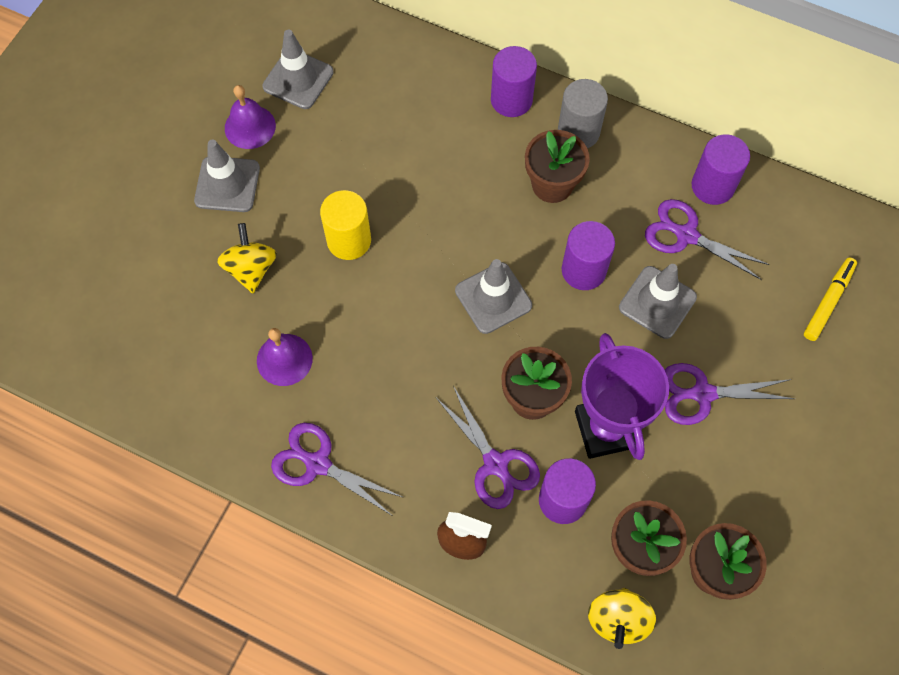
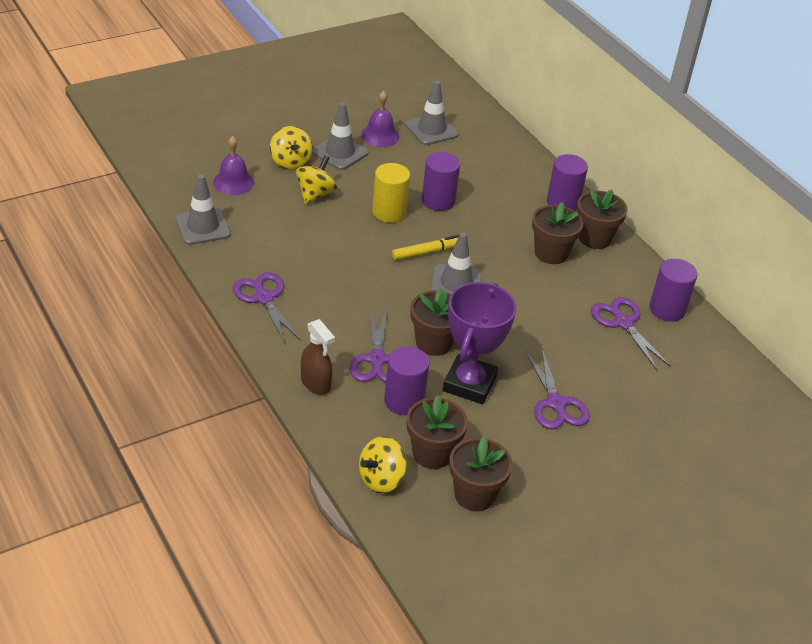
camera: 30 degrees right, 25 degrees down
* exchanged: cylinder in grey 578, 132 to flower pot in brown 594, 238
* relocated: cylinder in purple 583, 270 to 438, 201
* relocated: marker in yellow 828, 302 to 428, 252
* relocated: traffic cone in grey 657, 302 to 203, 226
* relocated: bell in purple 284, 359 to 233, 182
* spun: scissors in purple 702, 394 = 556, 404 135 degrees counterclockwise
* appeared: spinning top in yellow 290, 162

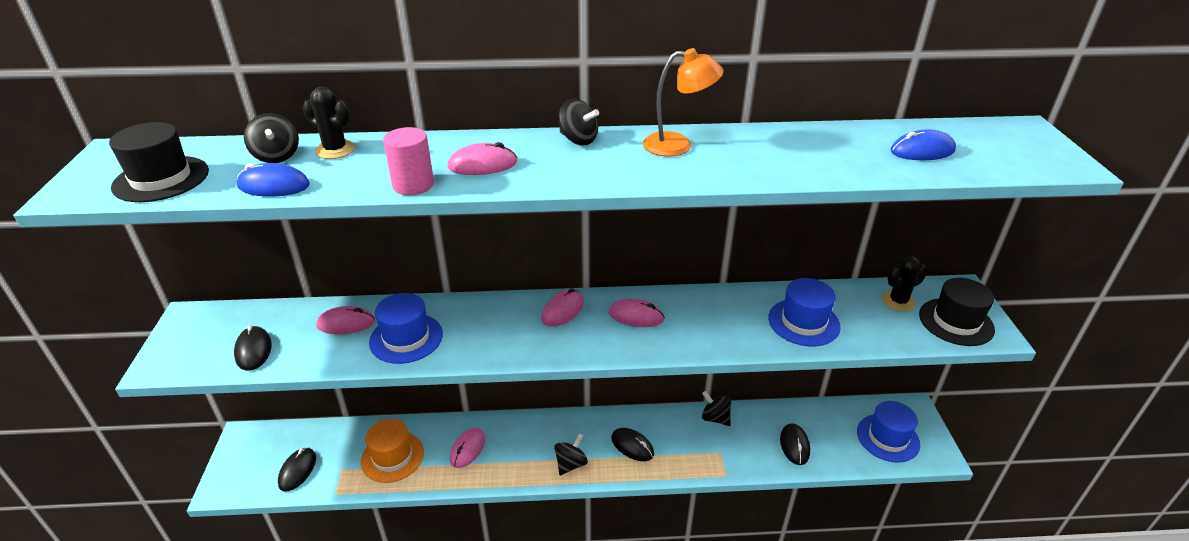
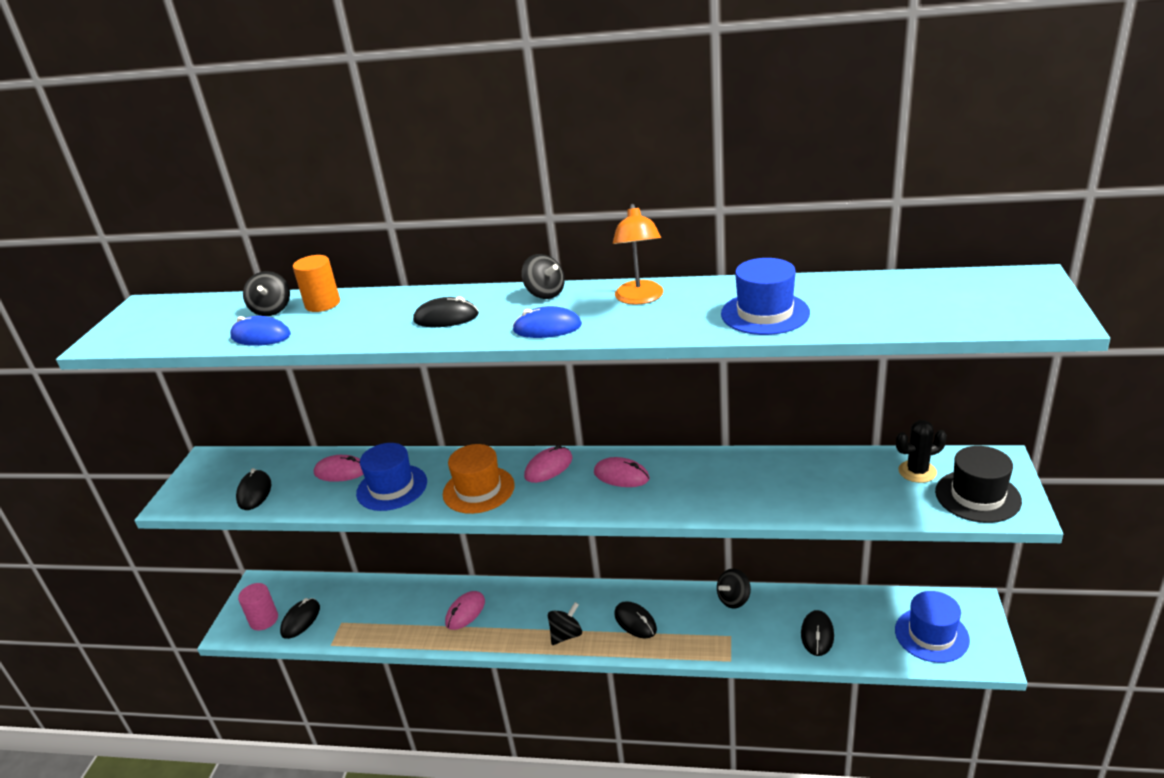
camera: 15 degrees right, 5 degrees down
* spun: lamp in orange 678, 145 = 640, 298 75 degrees clockwise
* exchanged: cactus in black 335, 150 to cylinder in orange 322, 304
* missing: hat in black 161, 179
* relocated: cylinder in pink 413, 185 to 264, 620
* relocated: mouse in blue 922, 151 to 547, 328
* colour: mouse in pink 482, 165 to mouse in black 446, 318
* relocated: hat in blue 803, 322 to 765, 313
* spun: spinning top in black 715, 418 = 734, 599 90 degrees counterclockwise
* relocated: hat in orange 392, 457 to 478, 490

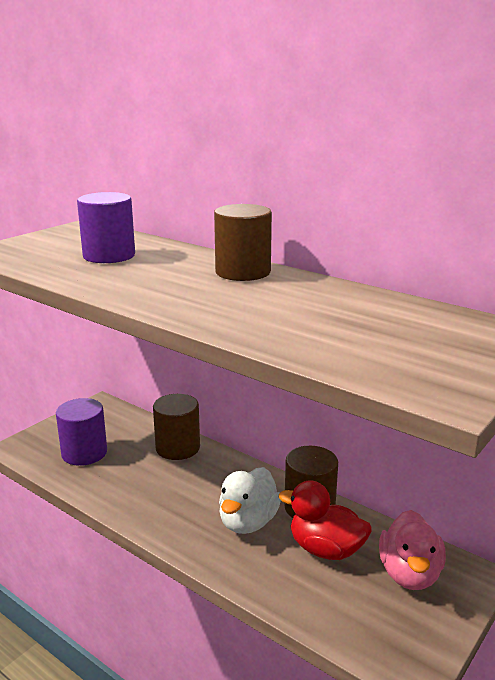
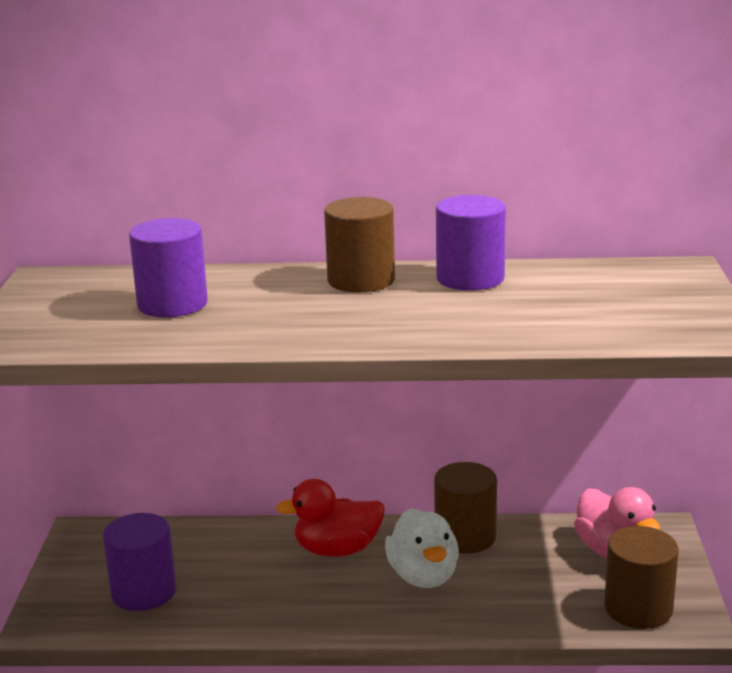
camera: 35 degrees left, 0 degrees up
* relocated: cylinder in brown 177, 448 to 638, 608
* relocated: duck in red 325, 549 to 337, 550
* appeared: cylinder in purple 470, 278

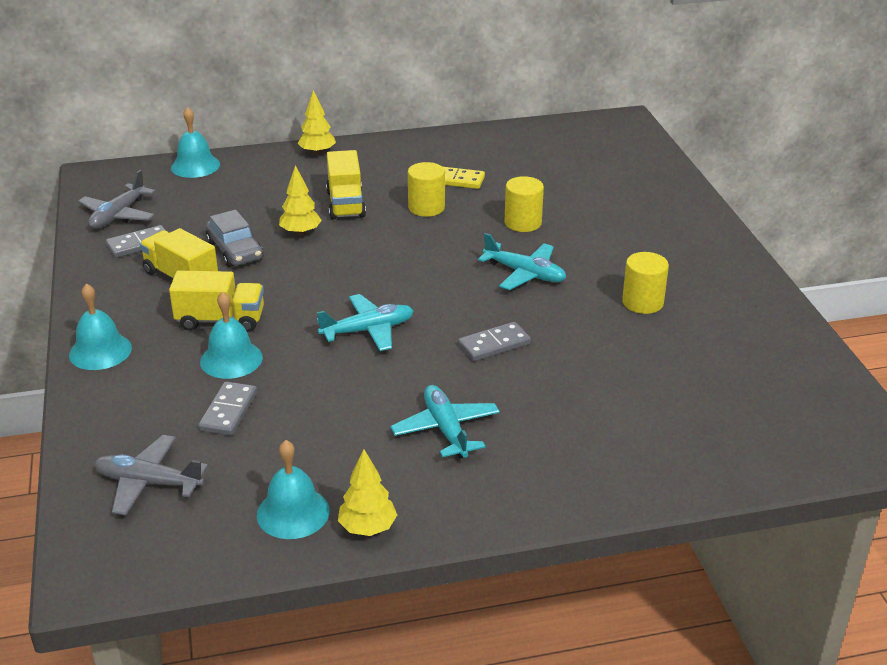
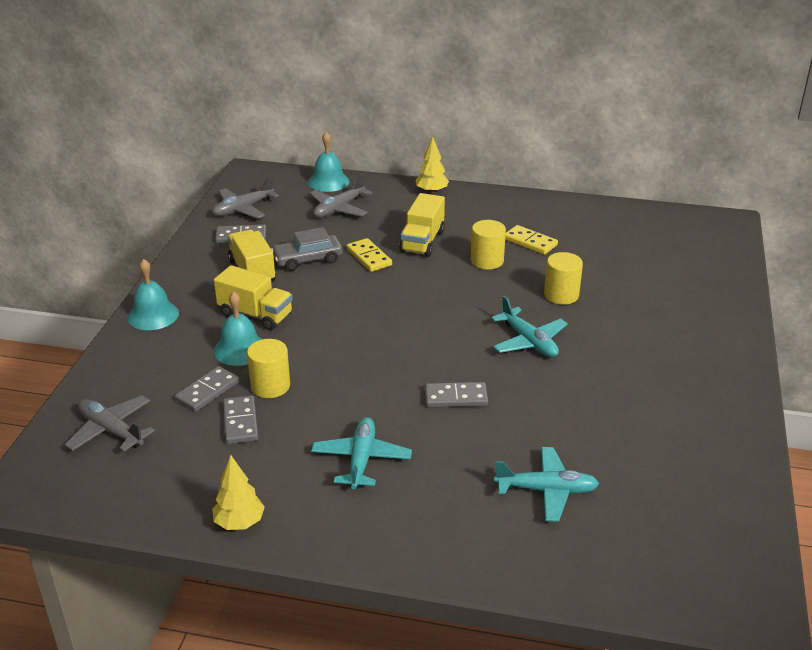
camera: 25 degrees right, 0 degrees up
* exchanged: tree in yellow 301, 233 to domino in yellow 369, 257
* spun: car in grey 235, 250 = 307, 259 75 degrees clockwise
* relocated: cylinder in yellow 642, 302 to 270, 386
* relocated: plane in turquoise 368, 330 to 546, 490
* missing: bell in turquoise 293, 512
* appeared: plane in grey 339, 209
* appeared: domino in grey 240, 422

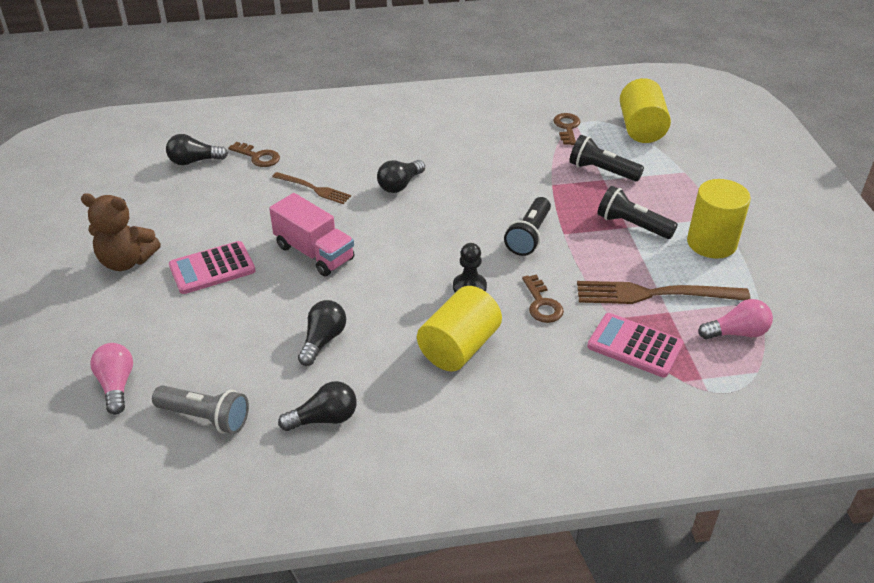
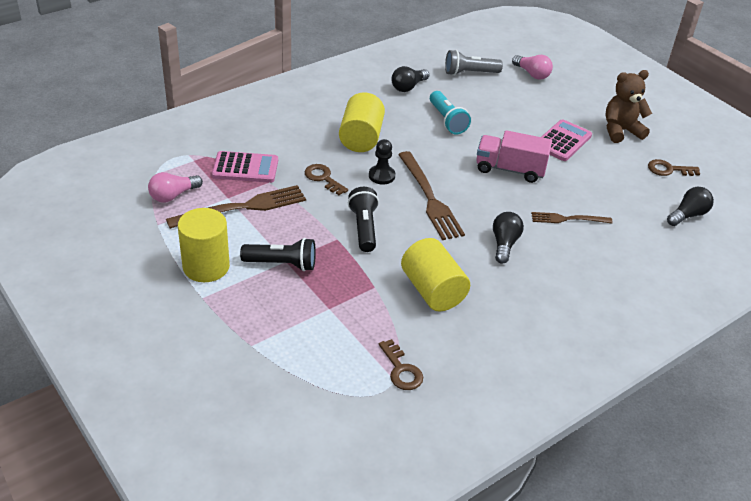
camera: 150 degrees right, 0 degrees up
* relocated: cylinder in yellow 641, 128 to 432, 291
* missing: flashlight in black 602, 171
* relocated: key in brown 258, 157 to 669, 170
* exchanged: light bulb in black 323, 340 to flashlight in turquoise 447, 120
* appeared: fork in brown 430, 198

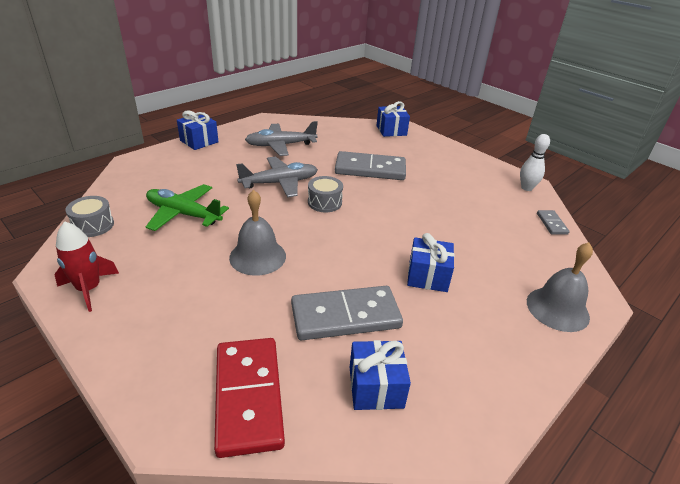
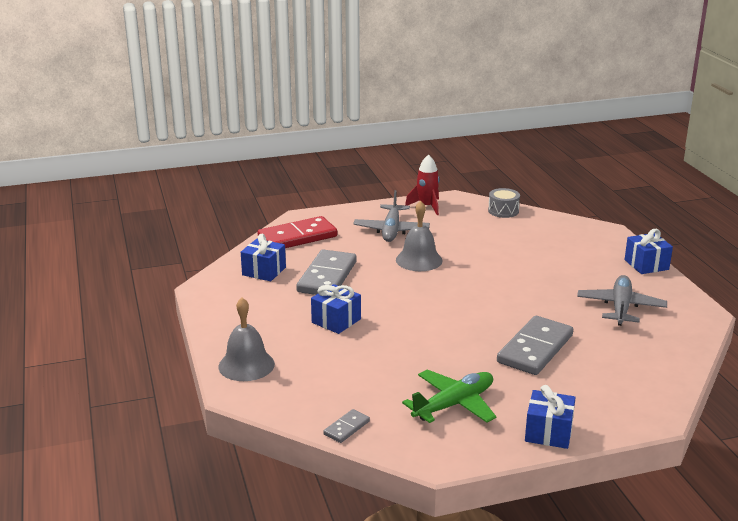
camera: 120 degrees right, 10 degrees down
* relocated: gift in blue 391, 130 to 548, 432
* missing: bowling pin in white 526, 188
* relocated: plane in grey 280, 183 to 391, 230
* missing: drum in grey 324, 202
* relocated: plane in green 183, 214 to 454, 404
* spun: domino in grey 552, 224 = 346, 428 75 degrees counterclockwise
* spun: domino in red 248, 396 = 297, 237 45 degrees counterclockwise

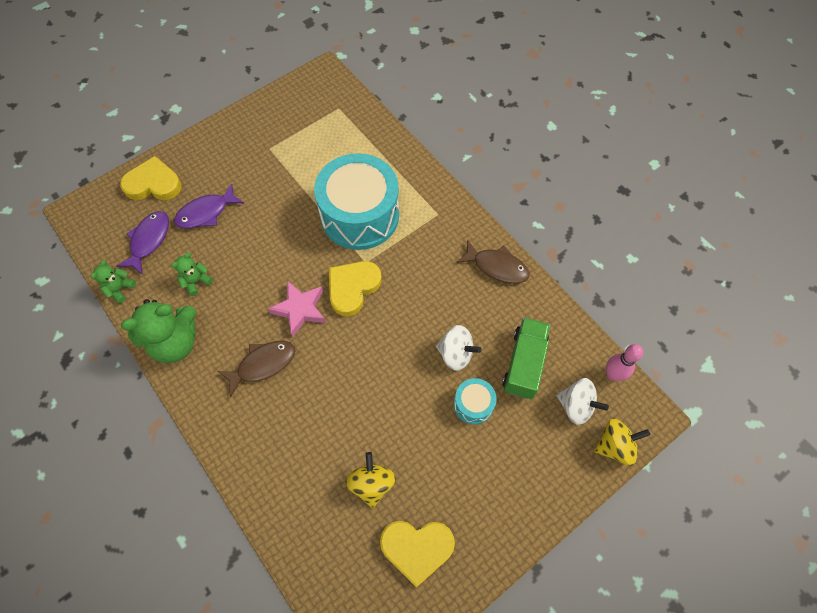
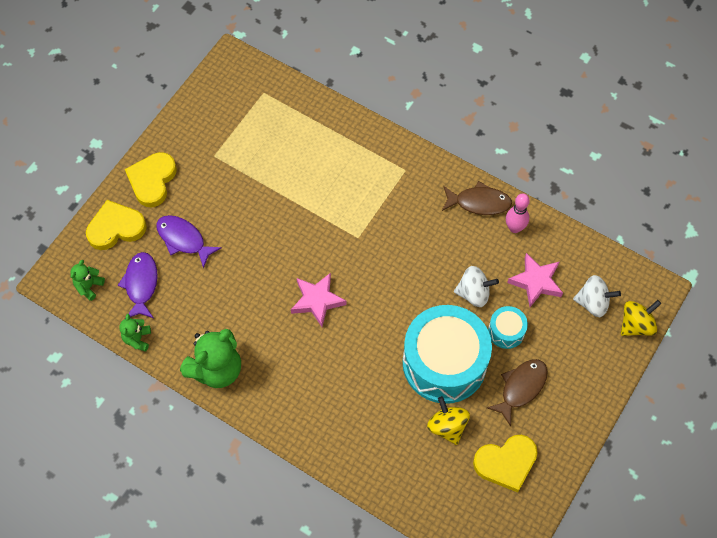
camera: 20 degrees left, 0 degrees up
* relocated: drum in turquoise 360, 215 to 444, 363
* spun: fish in purple 206, 213 = 183, 239 90 degrees clockwise
* relocated: teddy bear in green 196, 281 to 89, 286
* relocated: heart in yellow 352, 288 to 152, 180
* exchanged: truck in green 524, 364 to star in pink 536, 282
* relocated: fish in brown 263, 364 to 521, 388
* relocated: bowling pin in pink 613, 374 to 514, 228

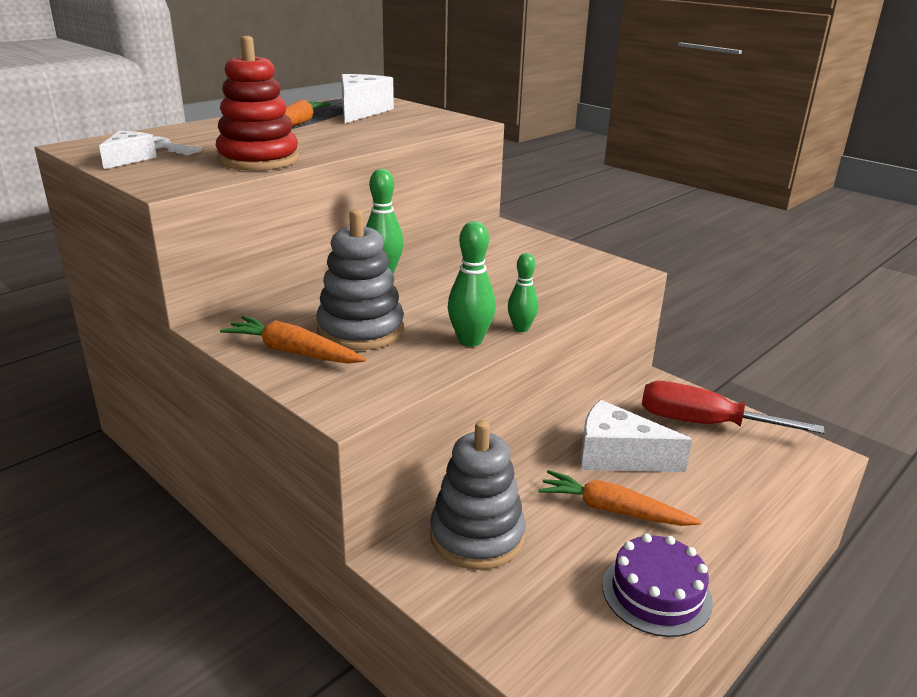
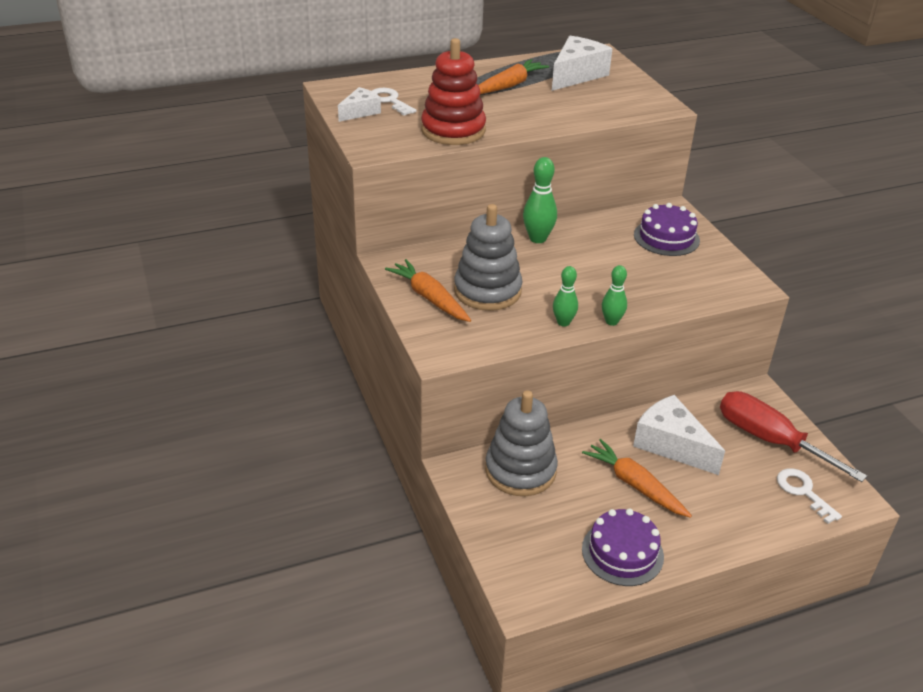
camera: 25 degrees right, 10 degrees up
* size: bowling pin in green 470, 341 = 563, 322 x0.67
* appeared: cake in purple 666, 237
* appeared: key in white 803, 492

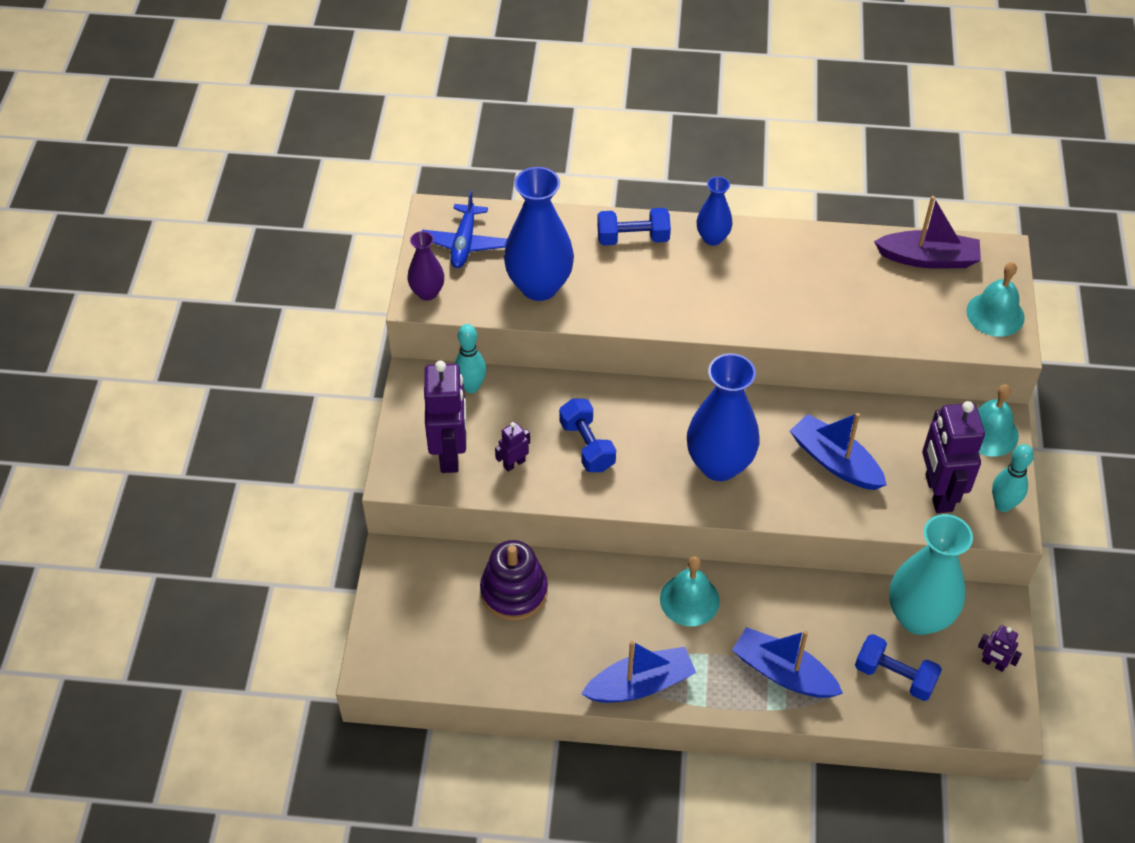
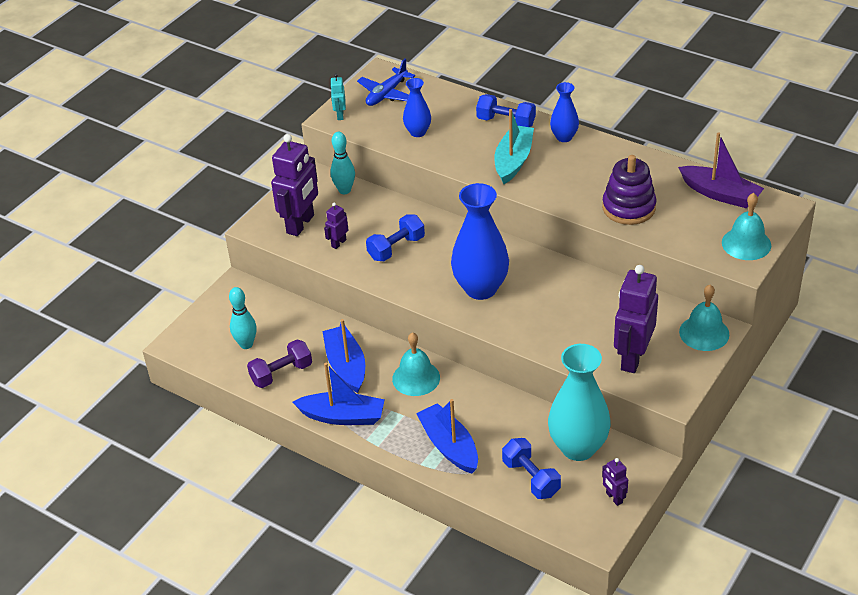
camera: 30 degrees right, 10 degrees down
* size: vase in blue 539, 286 = 418, 132 x0.53
* exchanged: vase in purple 427, 292 to robot in turquoise 340, 115
* spun: dumbbell in blue 587, 445 = 396, 248 45 degrees clockwise
* relocated: boat in blue 835, 461 to 346, 365
* spun: robot in purple 514, 463 = 338, 243 45 degrees counterclockwise
* relocated: bowling pin in turquoise 1003, 505 to 246, 344
* relocated: stacking toy in purple 514, 591 to 628, 208
* appeared: boat in turquoise 513, 161
* appeared: dumbbell in purple 281, 373

